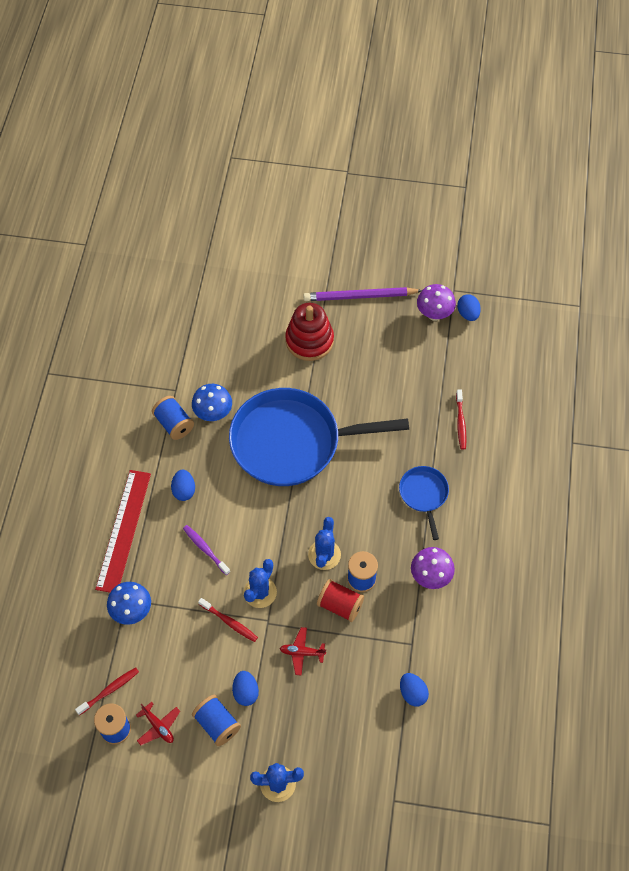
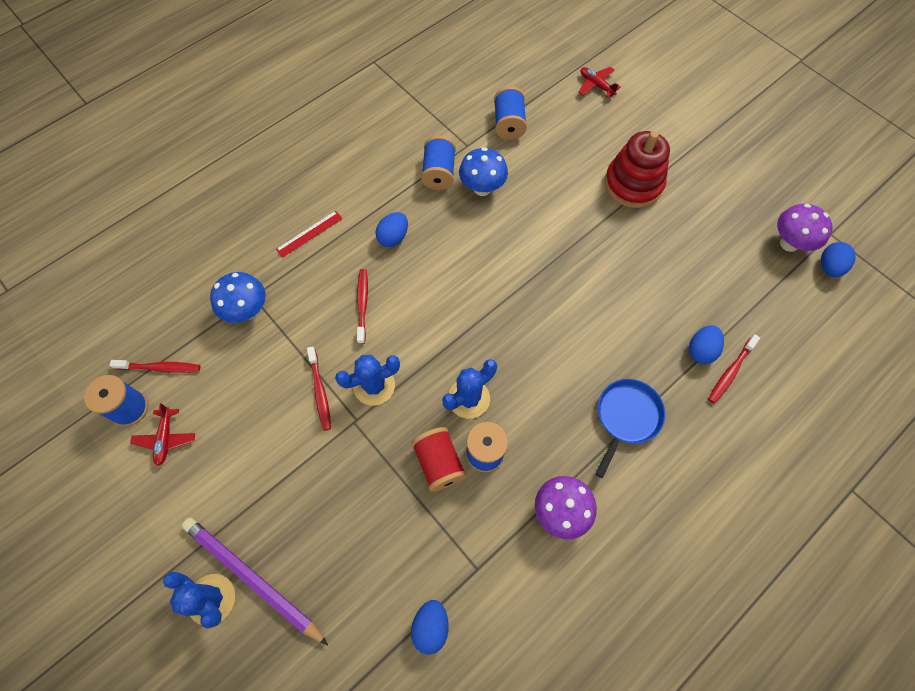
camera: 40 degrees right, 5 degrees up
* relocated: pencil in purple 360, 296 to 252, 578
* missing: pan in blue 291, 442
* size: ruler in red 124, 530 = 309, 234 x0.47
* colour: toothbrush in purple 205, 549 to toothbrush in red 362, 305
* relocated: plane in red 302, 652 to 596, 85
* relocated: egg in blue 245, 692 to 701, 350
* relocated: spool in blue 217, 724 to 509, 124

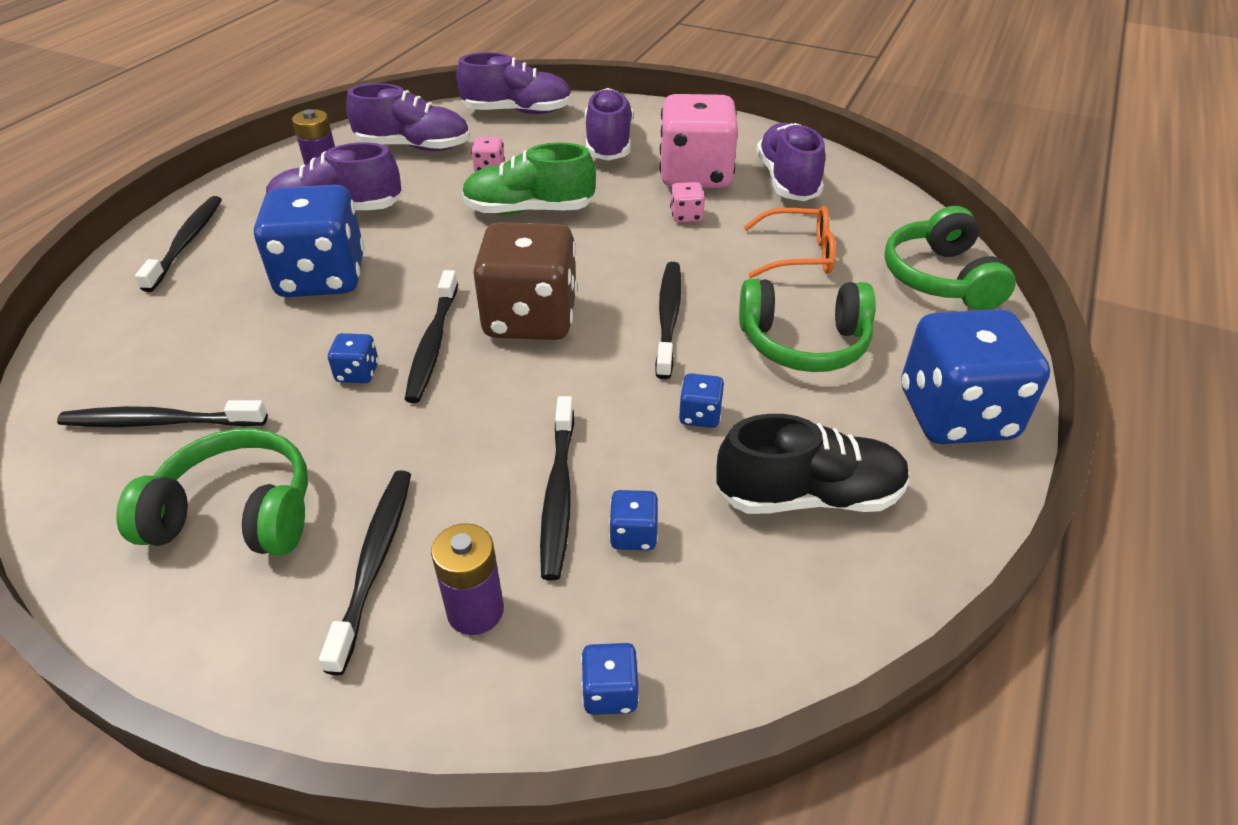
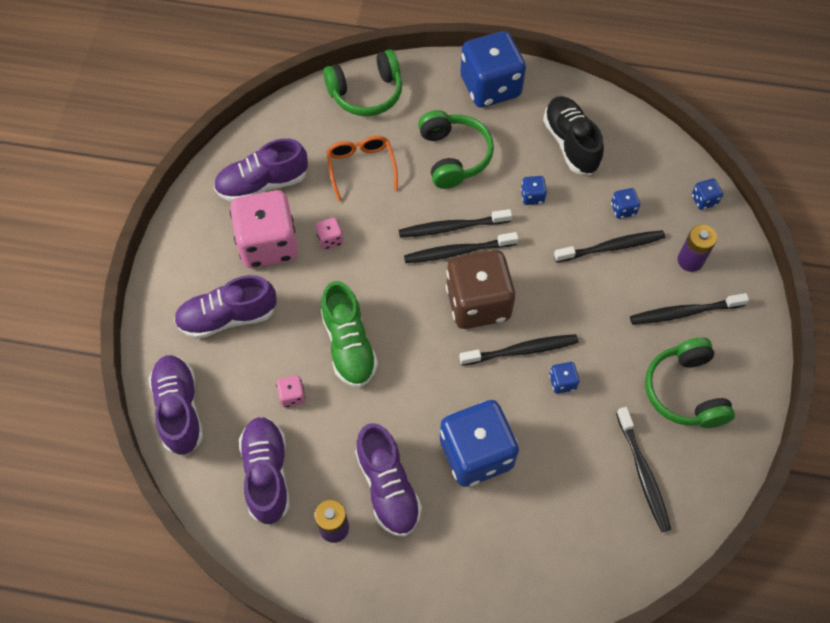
camera: 105 degrees left, 20 degrees up
* relocated: toothbrush in black 186, 243 to 458, 251

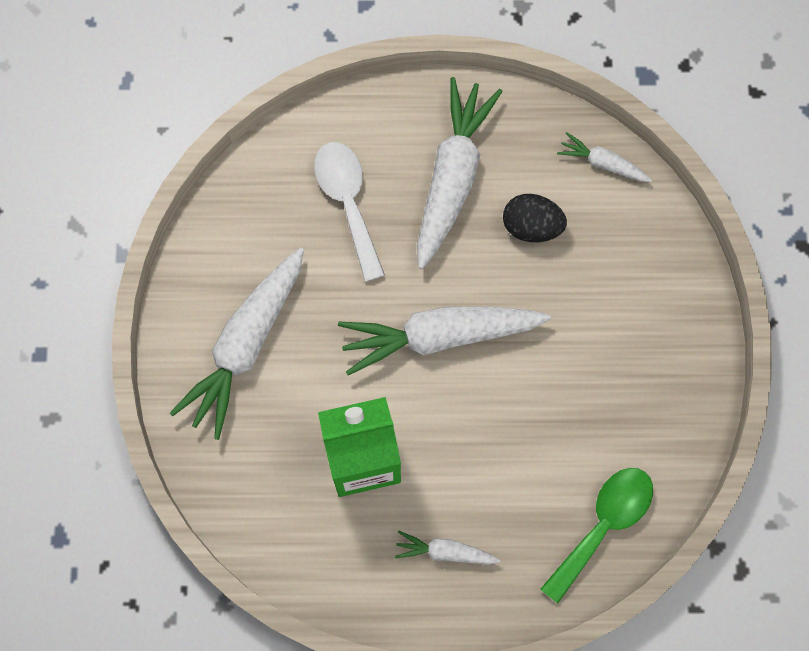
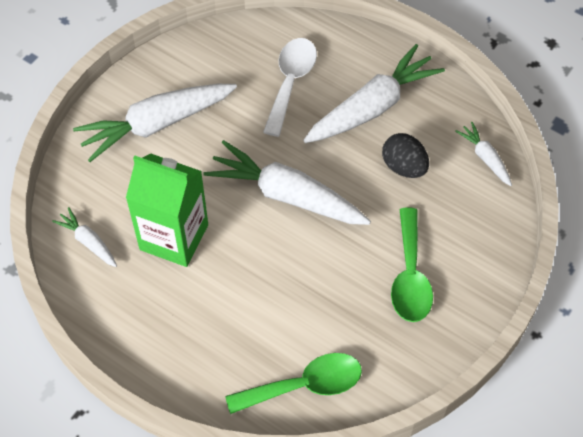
camera: 35 degrees right, 15 degrees down
* relocated: carrot in white 444, 552 to 88, 241
* appeared: spoon in green 410, 276

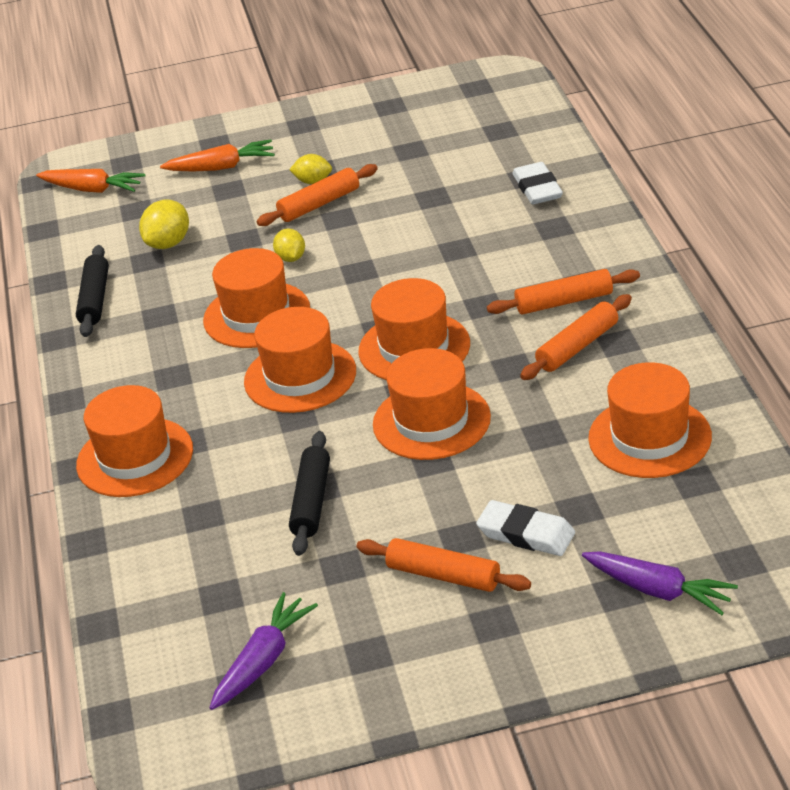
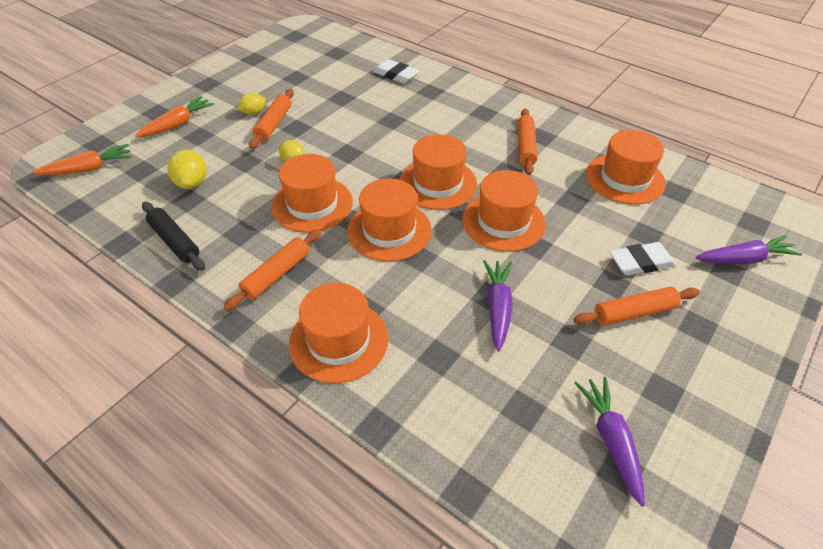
camera: 45 degrees left, 10 degrees up
* relocated: rolling pin in orange 564, 302 to 276, 274
* exchanged: rolling pin in black 312, 501 to carrot in purple 498, 307

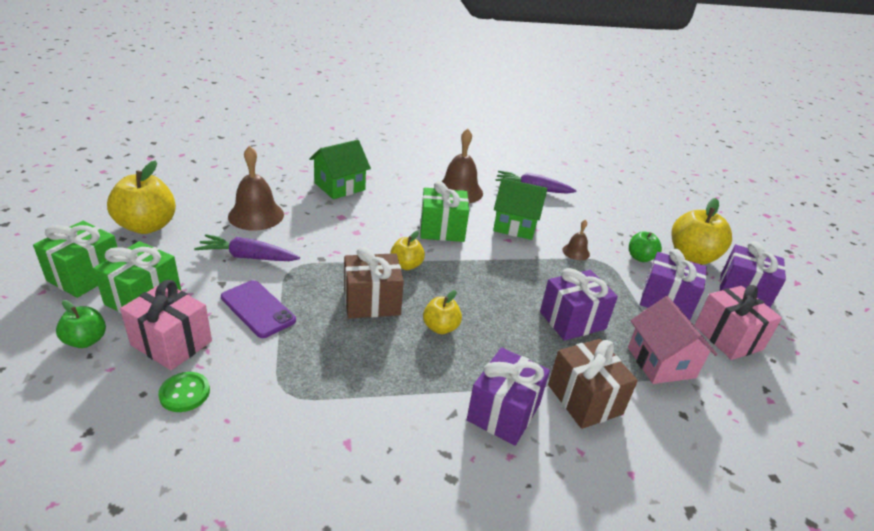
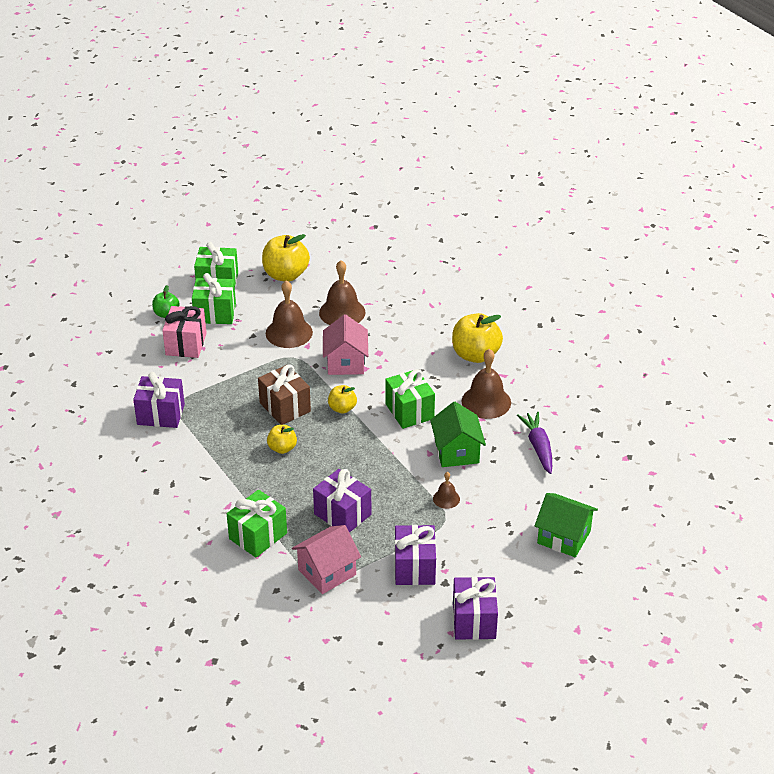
camera: 70 degrees right, 5 degrees up
* relocated: house in green 339, 186 to 563, 537
* relocated: apple in yellow 692, 257 to 475, 355
* missing: apple in green 640, 258
* exchanged: carrot in purple 248, 257 to bell in brown 289, 332
* missing: phone in purple 258, 309
* missing: gift in pink 728, 337
* colour: gift in brown 584, 399 to gift in green 258, 536
* relocated: gift in purple 503, 412 to 161, 414
* missing: button in green 185, 393
* appeared: house in pink 345, 362

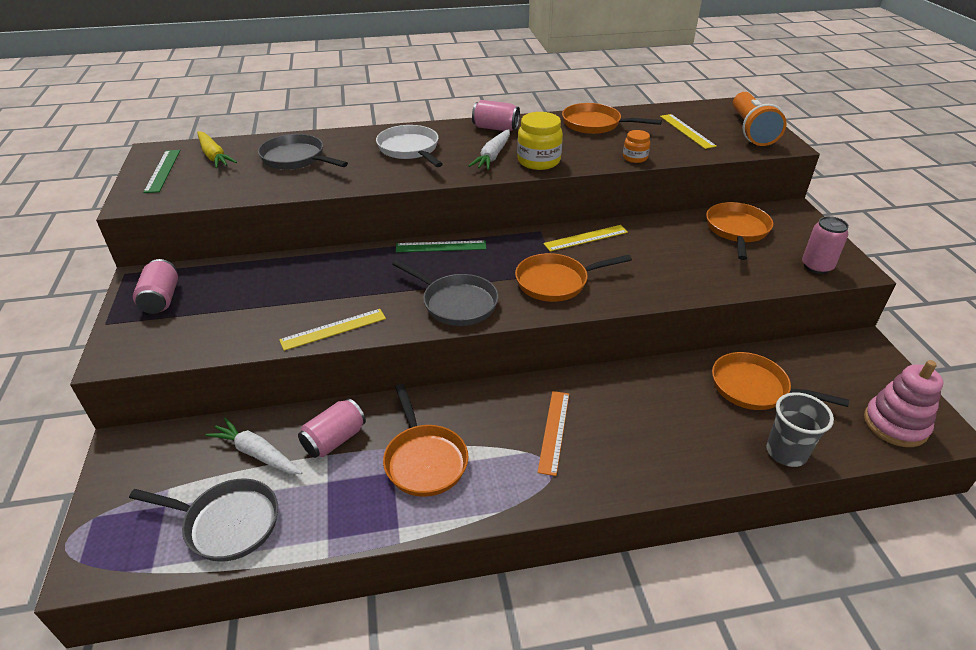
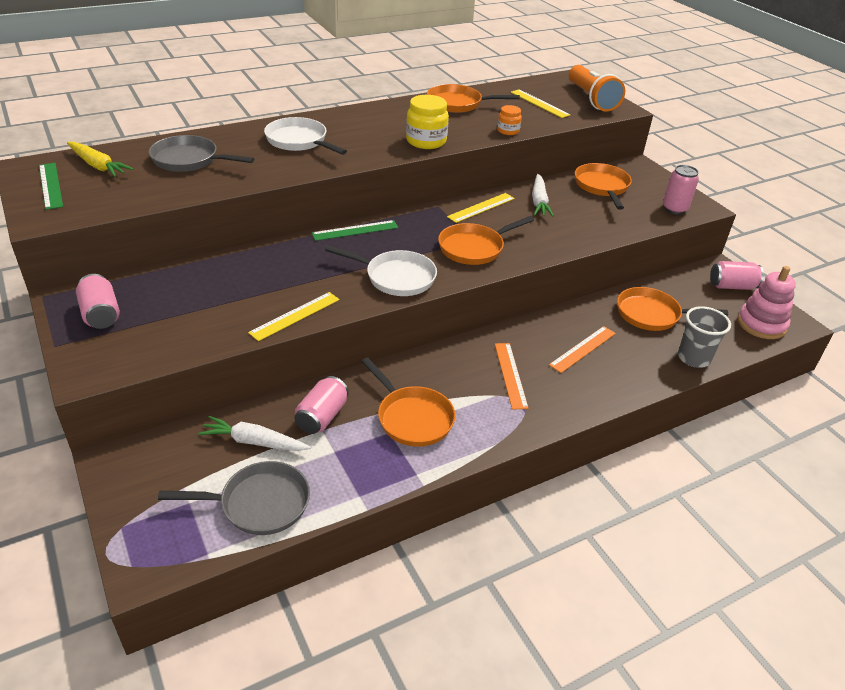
camera: 20 degrees left, 0 degrees up
* relocated: can in pink 495, 128 to 732, 286
* relocated: carrot in white 493, 156 to 539, 201
* colour: pan in grey 456, 303 to pan in white 396, 277
* appeared: ruler in orange 583, 349

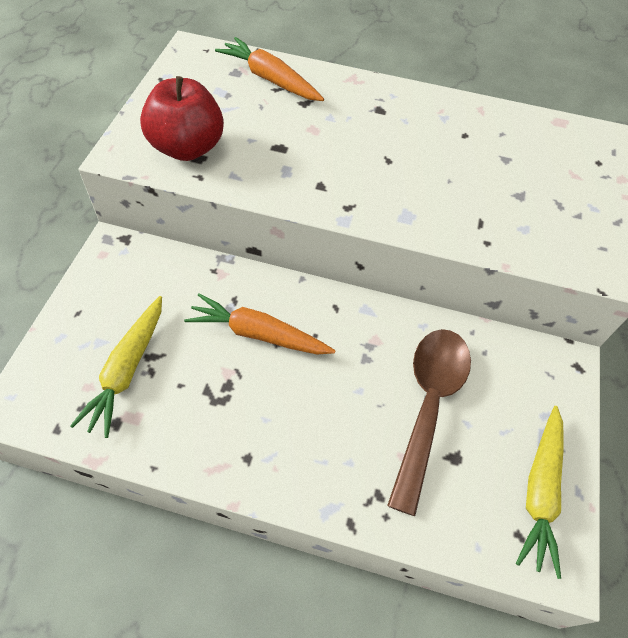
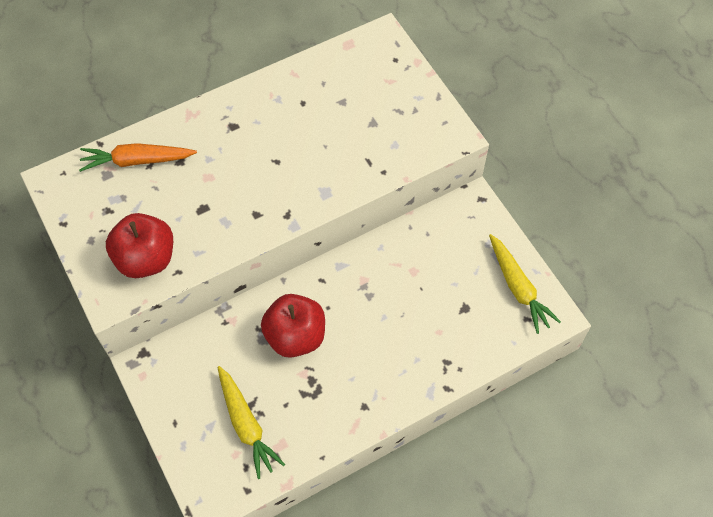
camera: 40 degrees left, 5 degrees up
* exchanged: carrot in orange 258, 334 to apple in red 295, 336
* missing: spoon in brown 428, 405

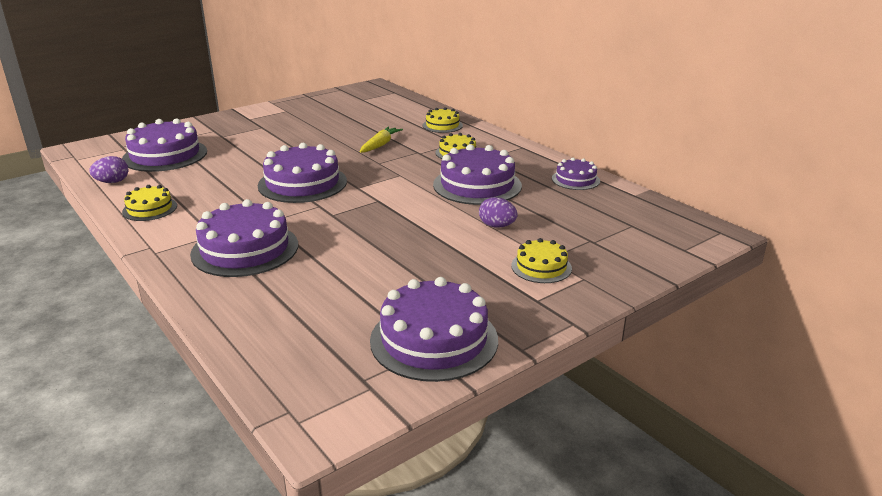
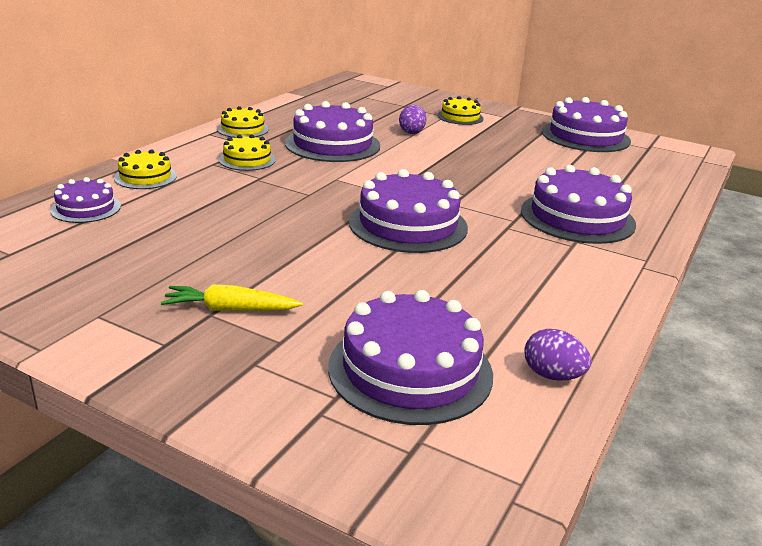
camera: 115 degrees left, 0 degrees up
* relocated: carrot in yellow 380, 145 to 230, 309
* relocated: cake in purple 575, 180 to 86, 208
* relocated: cake in yellow 150, 209 to 243, 129

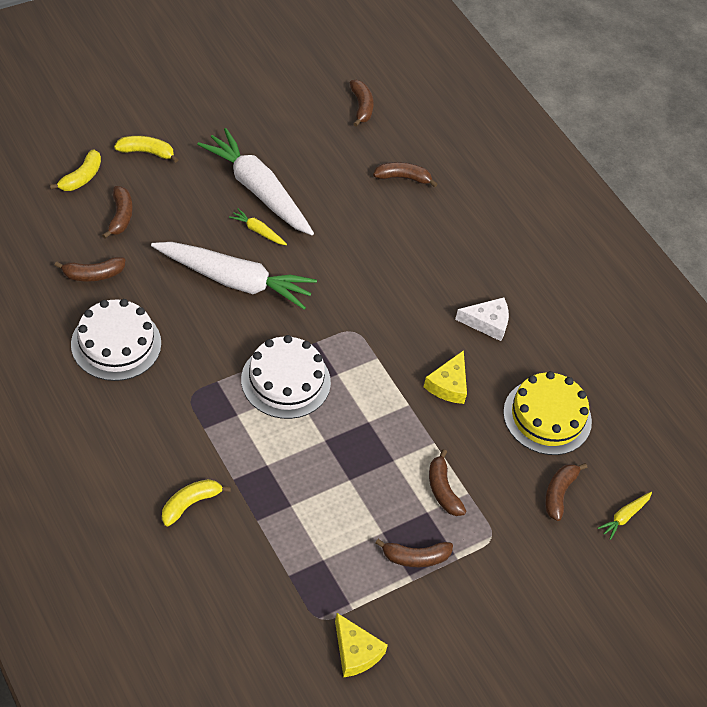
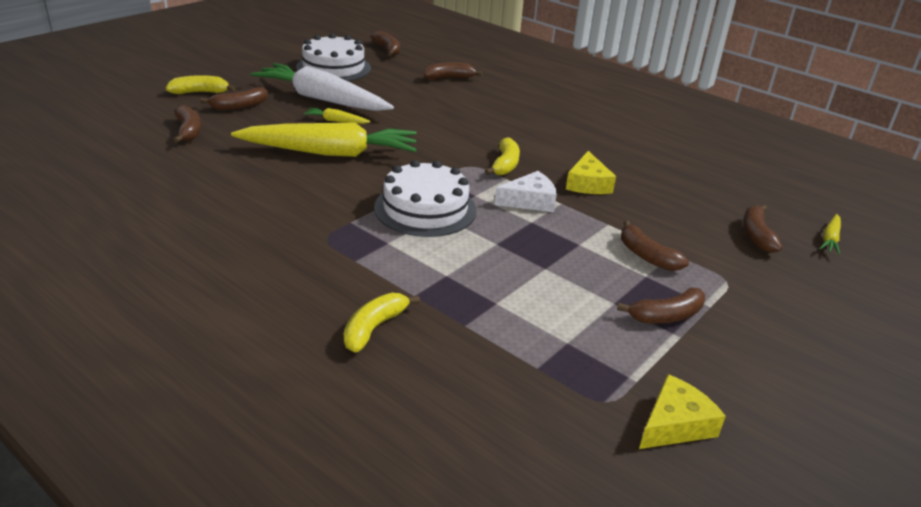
camera: 15 degrees left, 20 degrees down
* relocated: banana in yellow 81, 177 to 505, 165
* colour: carrot in white 235, 281 to carrot in yellow 330, 153
* relocated: banana in brown 93, 274 to 239, 106
* relocated: cheese in white 487, 323 to 530, 201
* relocated: cake in white 116, 344 to 333, 68
* missing: cake in yellow 547, 416
* spun: cheese in yellow 355, 652 = 675, 424 75 degrees counterclockwise

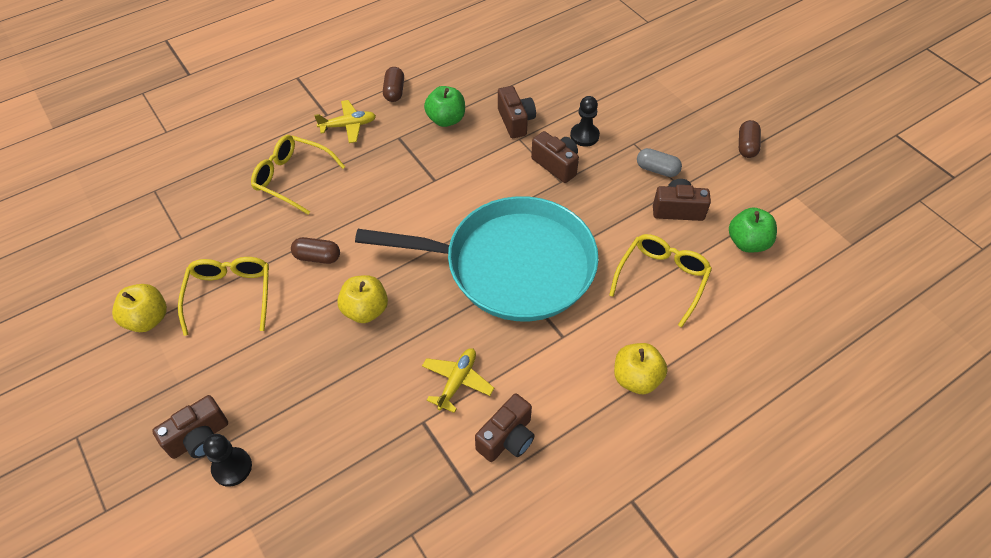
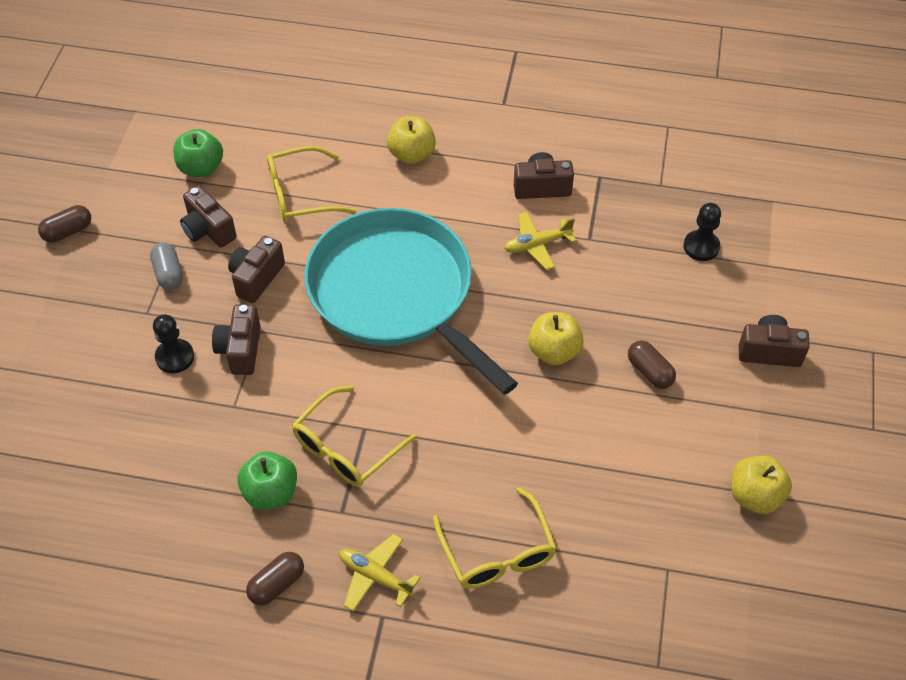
camera: 135 degrees left, 0 degrees up
* relocated: camera in brown 515, 121 to 256, 278
* relocated: capsule in brown 317, 257 to 650, 372
* relocated: glasses in yellow 230, 295 to 346, 448
* relocated: pawn in black 232, 467 to 701, 247

